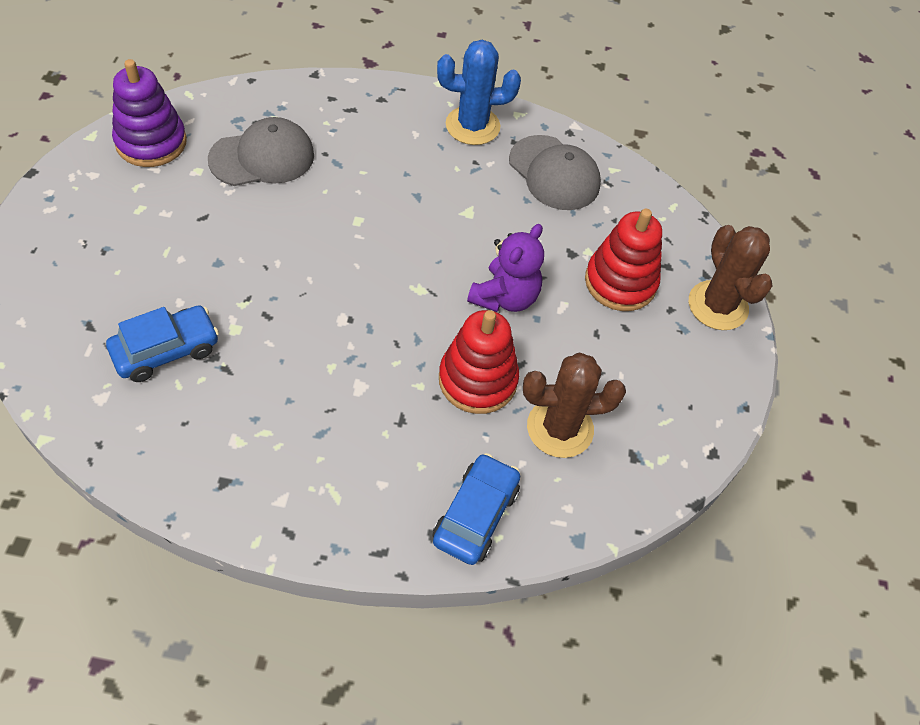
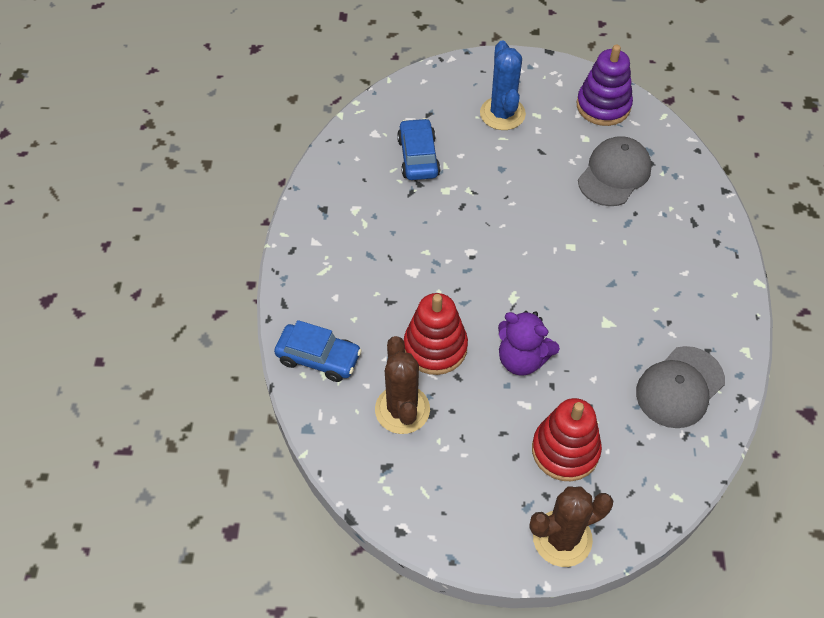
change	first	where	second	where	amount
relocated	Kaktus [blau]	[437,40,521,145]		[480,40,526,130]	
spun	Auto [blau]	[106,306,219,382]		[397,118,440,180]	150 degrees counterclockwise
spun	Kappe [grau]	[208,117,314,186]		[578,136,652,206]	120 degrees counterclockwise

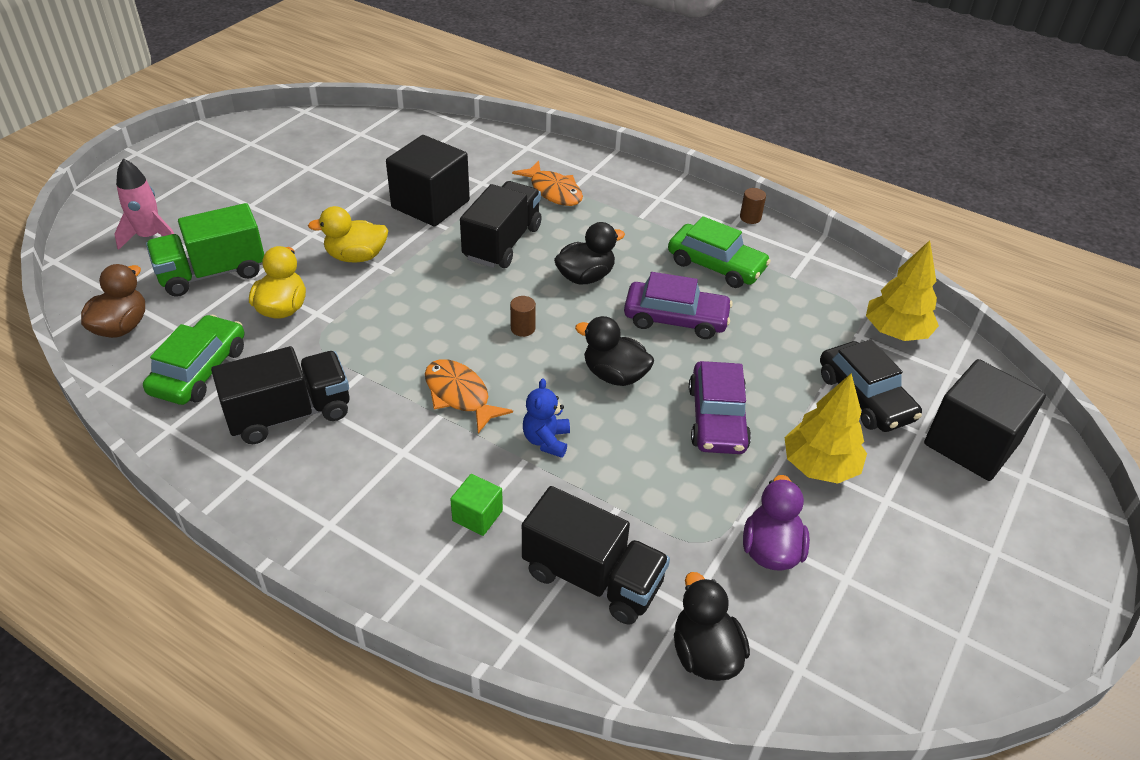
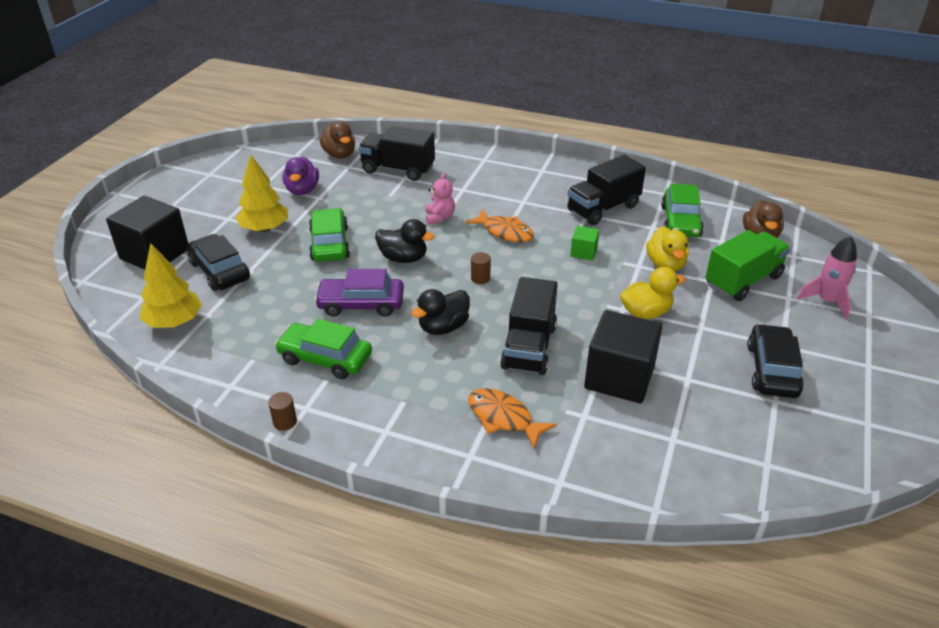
change	first	where	second	where	amount
appeared			Auto [schwarz]	[747,324,804,398]	
relocated	Kubus [grün]	[450,474,503,536]		[570,226,600,261]	
colour	Teddybär [blau]	[523,378,570,458]	Teddybär [rosa]	[426,173,455,225]	
colour	Ente [schwarz]	[674,572,750,681]	Ente [braun]	[320,122,355,158]	
colour	Auto [lila]	[689,361,751,454]	Auto [grün]	[309,208,350,262]	

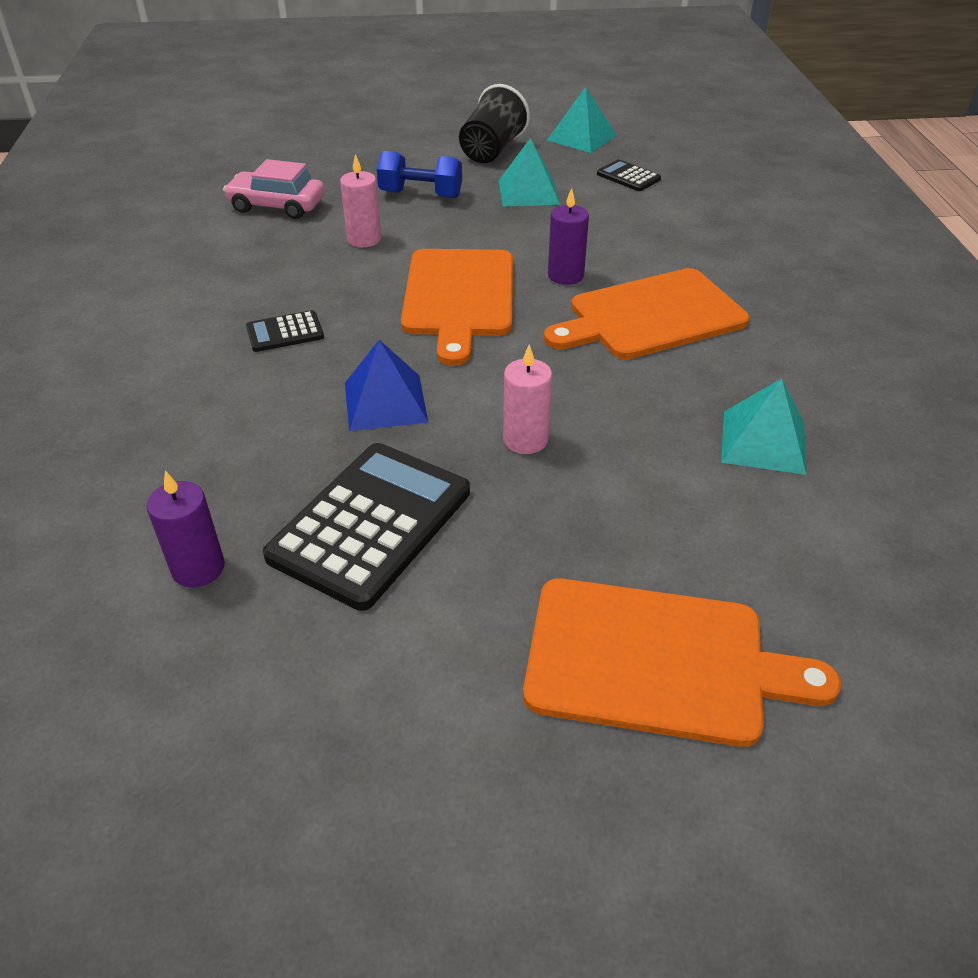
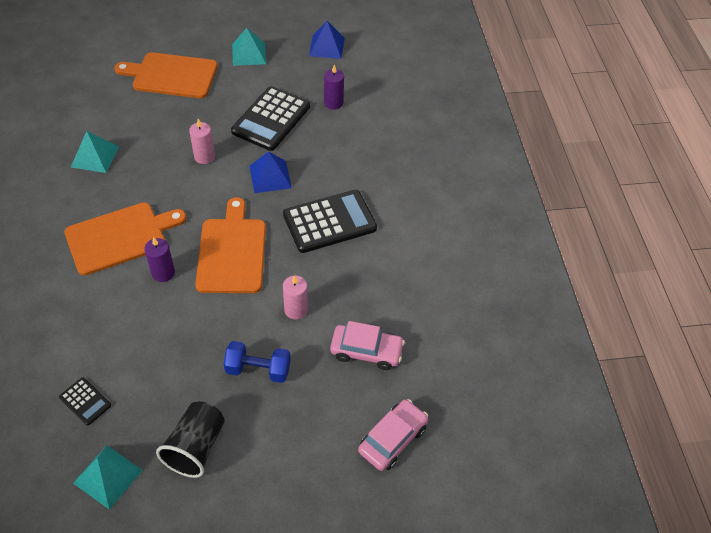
change	first	where	second	where	amount
appeared			Pyramide [blau]	[309,21,345,59]	
appeared			Auto [rosa]	[358,399,428,471]	
relocated	Pyramide [türkis]	[499,138,560,207]		[232,28,266,66]	
size	Taschenrechner [schwarz]	[246,310,324,352]		[283,190,377,253]	x2.11

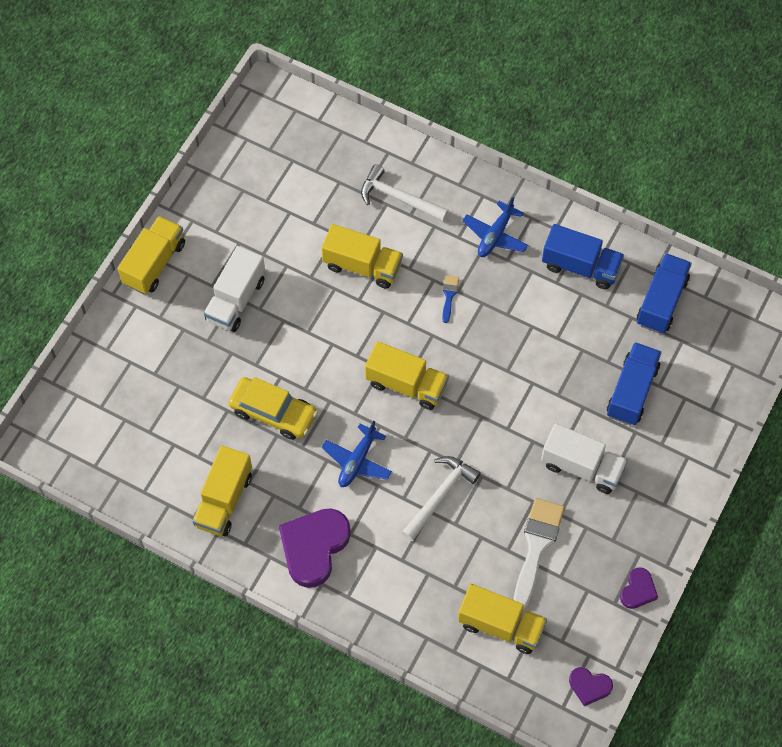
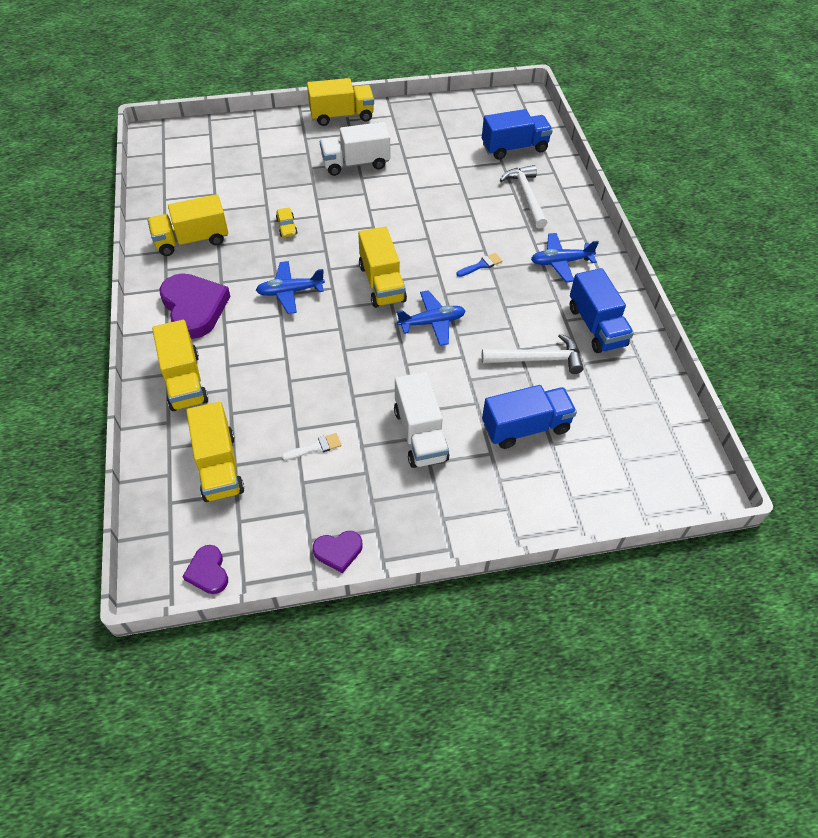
change	first	where	second	where	amount
appeared			Flugzeug [blau]	[397,290,466,346]	
relocated	Lastwagen [gelb]	[321,224,403,289]		[152,320,208,411]	
relocated	Hammer [weiß]	[401,456,481,541]		[482,334,584,374]	
relocated	Lastwagen [blau]	[637,253,692,334]		[482,109,553,160]	
spun	Herz [lila]	[279,508,351,588]		[159,273,230,339]	75 degrees clockwise
size	Auto [gelb]	[228,377,318,440]		[276,207,297,237]	x0.48
size	Pinsel [weiß]	[513,498,565,609]		[282,433,342,460]	x0.48

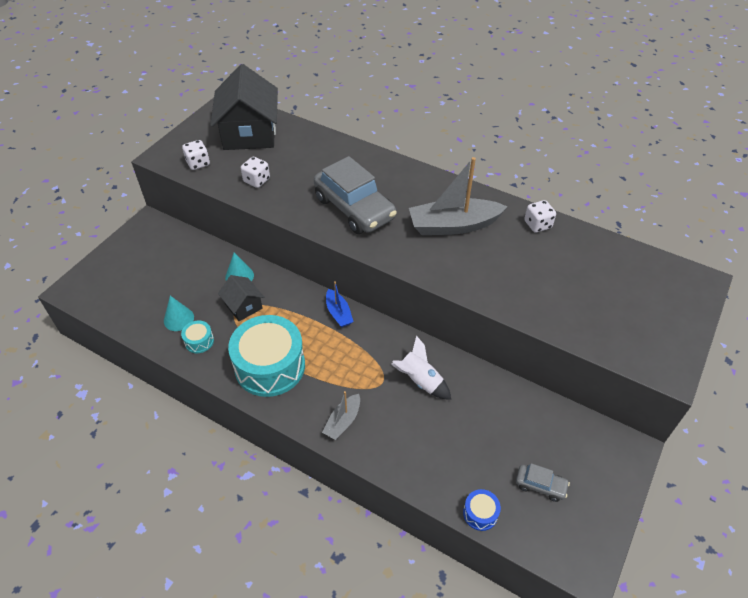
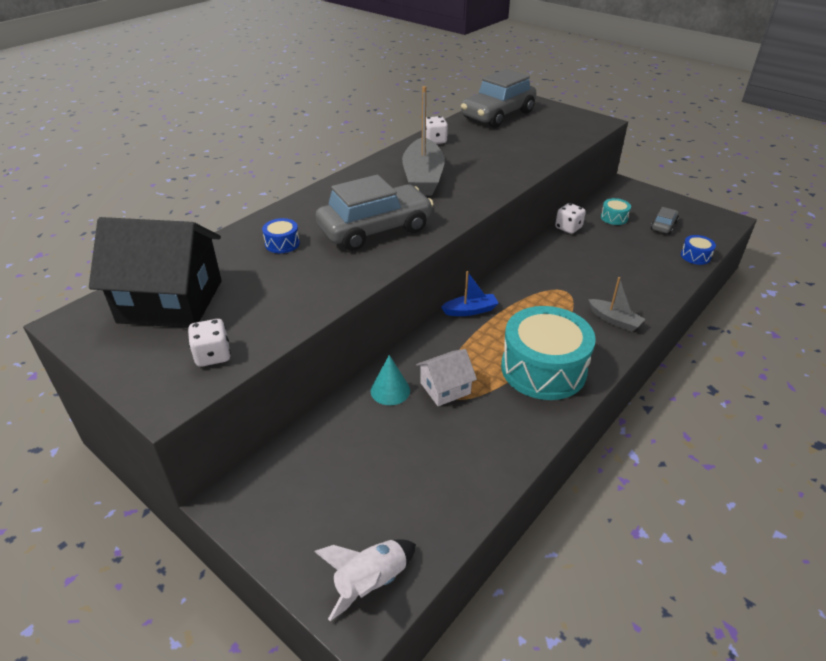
change	first	where	second	where	amount
missing	Kegel [türkis]	[164,296,194,331]			
appeared			Trommel [blau]	[262,218,300,253]	
appeared			Auto [grau]	[461,69,536,128]	
relocated	Trommel [türkis]	[181,321,214,353]		[601,198,631,225]	
relocated	Spielwürfel [weiß]	[241,157,270,188]		[555,203,586,234]	
relocated	Rakete [weiß]	[391,335,451,400]		[315,539,416,621]	
colour	Haus [schwarz]	[218,275,264,321]	Haus [weiß]	[416,349,477,406]	

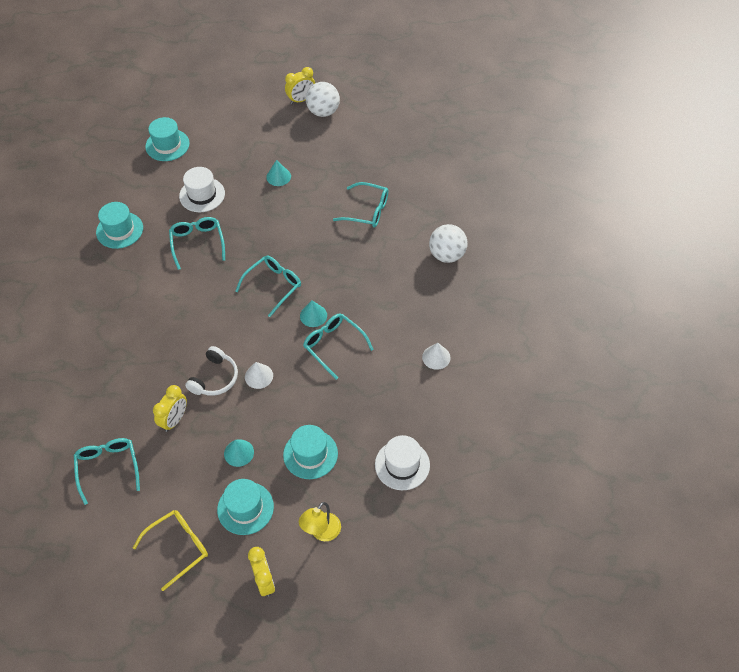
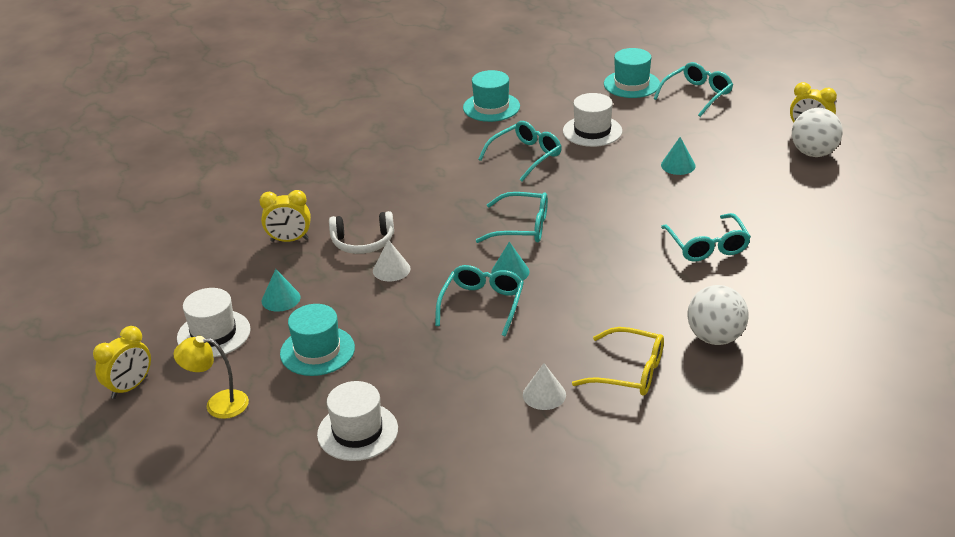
change	first	where	second	where	amount
relocated	Brille [türkis]	[74,438,140,505]		[653,62,733,117]	
relocated	Brille [gelb]	[133,510,208,591]		[572,327,664,396]	
colour	Hut [türkis]	[217,479,274,535]	Hut [weiß]	[177,288,251,357]	

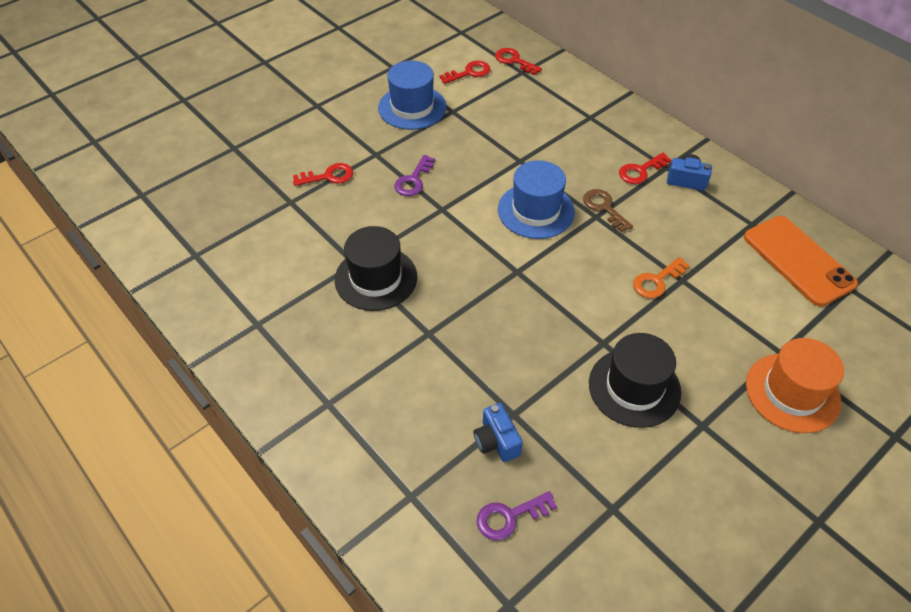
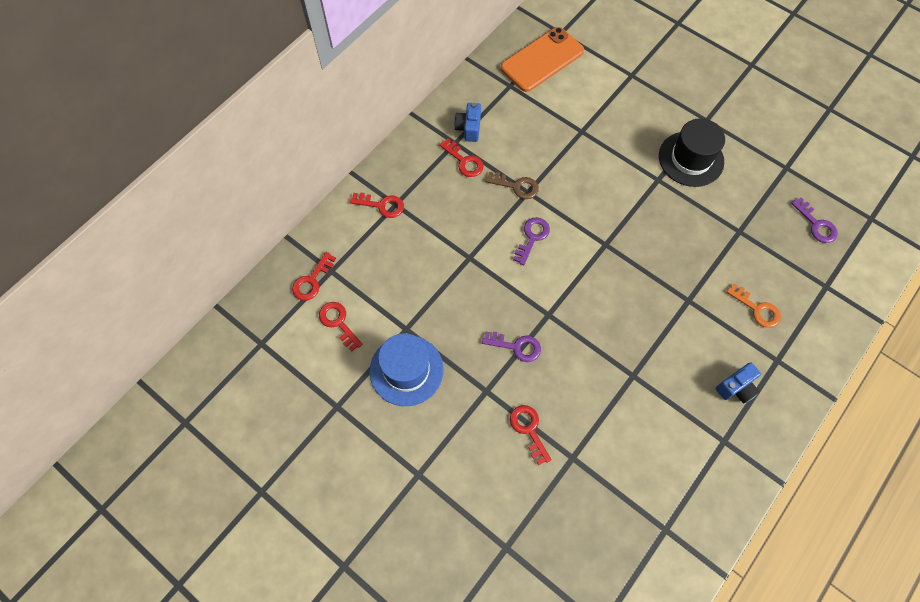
change	first	where	second	where	amount
missing	Hut [schwarz]	[335,226,417,311]			
missing	Hut [orange]	[746,338,844,433]			
appeared			Schlüssel [rot]	[350,192,404,218]	
relocated	Kamera [blau]	[474,403,523,462]		[716,362,761,404]	
relocated	Schlüssel [orange]	[633,257,690,298]		[726,283,781,328]	
exchanged	Hut [blau]	[498,160,575,239]	Schlüssel [lila]	[513,217,550,265]	
spun	Schlüssel [braun]	[583,189,633,232]		[485,172,539,199]	120 degrees counterclockwise

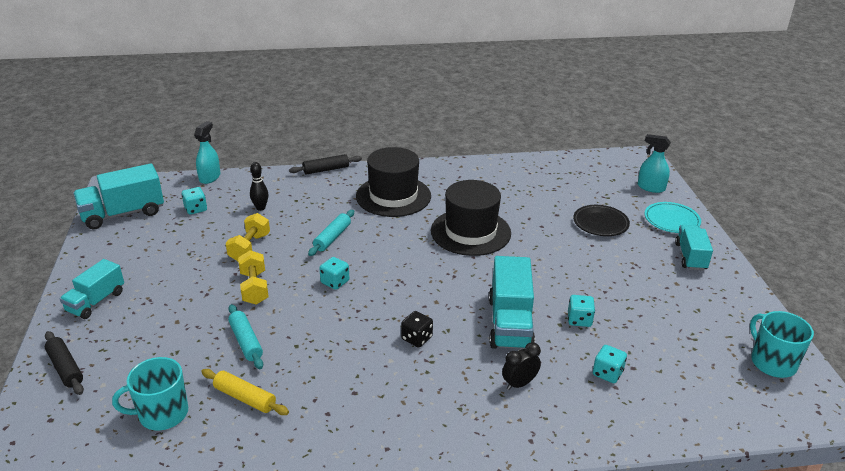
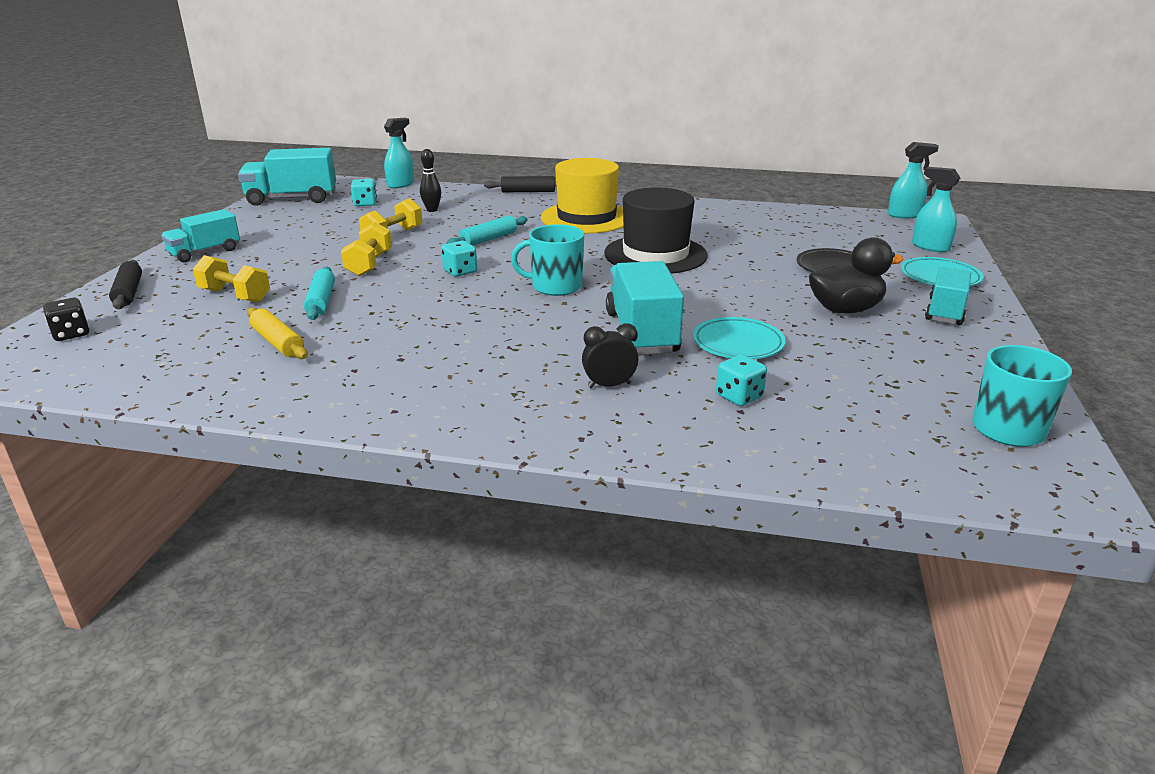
change	first	where	second	where	amount
appeared			Hantel [gelb]	[193,255,270,303]	
appeared			Ente [schwarz]	[809,237,904,313]	
appeared			Sprühflasche [türkis]	[888,142,939,219]	
relocated	Tasse [türkis]	[112,357,188,431]		[511,224,584,296]	
relocated	Spielwürfel [schwarz]	[401,311,433,348]		[43,298,89,341]	
exchanged	Spielwürfel [türkis]	[568,295,595,327]	Teller [türkis]	[693,317,786,359]	
colour	Hut [schwarz]	[356,147,431,217]	Hut [gelb]	[541,158,624,233]	
spun	Lastwagen [türkis]	[489,256,535,349]		[606,261,684,355]	150 degrees clockwise

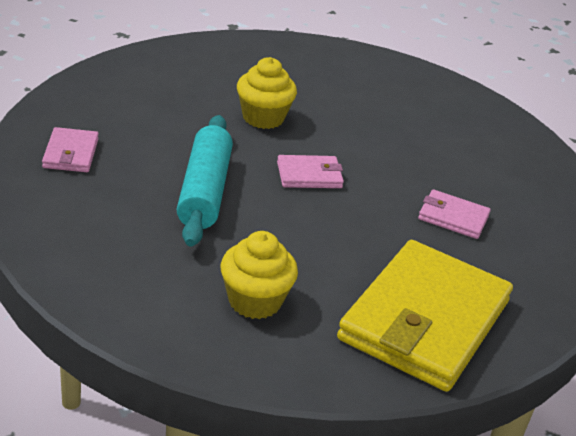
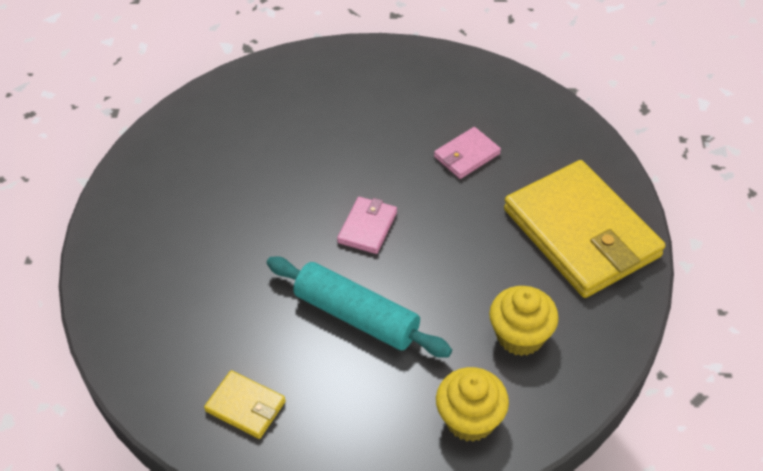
change	first	where	second	where	amount
relocated	Muffin [gelb]	[237,57,297,129]		[436,367,509,442]	
colour	Geldbörse [rosa]	[42,127,99,172]	Geldbörse [gelb]	[204,370,286,439]	

